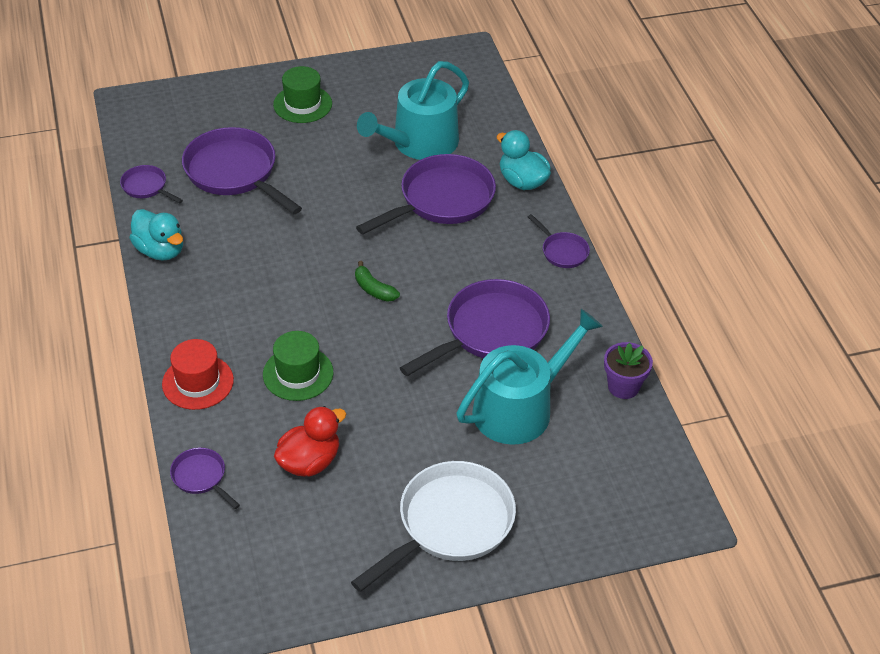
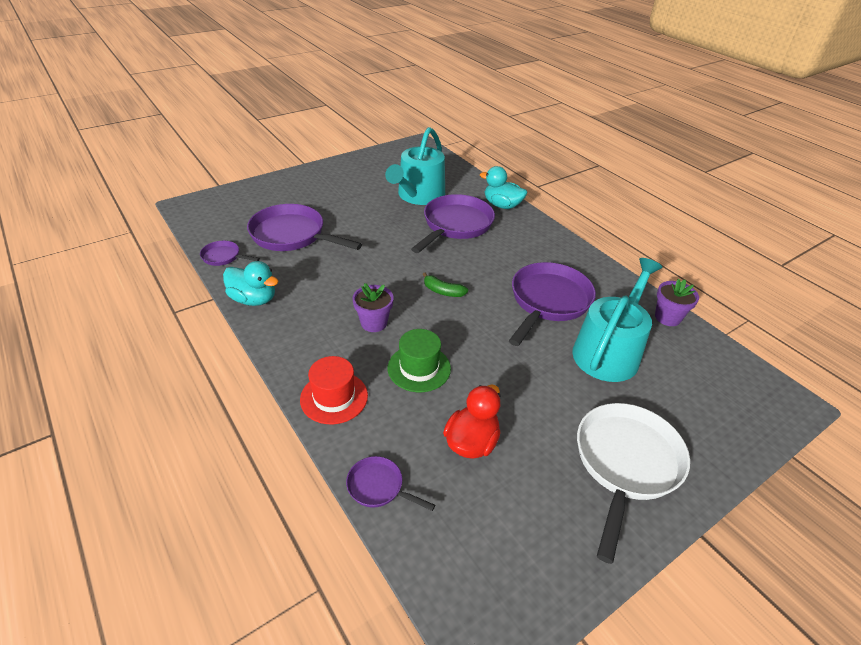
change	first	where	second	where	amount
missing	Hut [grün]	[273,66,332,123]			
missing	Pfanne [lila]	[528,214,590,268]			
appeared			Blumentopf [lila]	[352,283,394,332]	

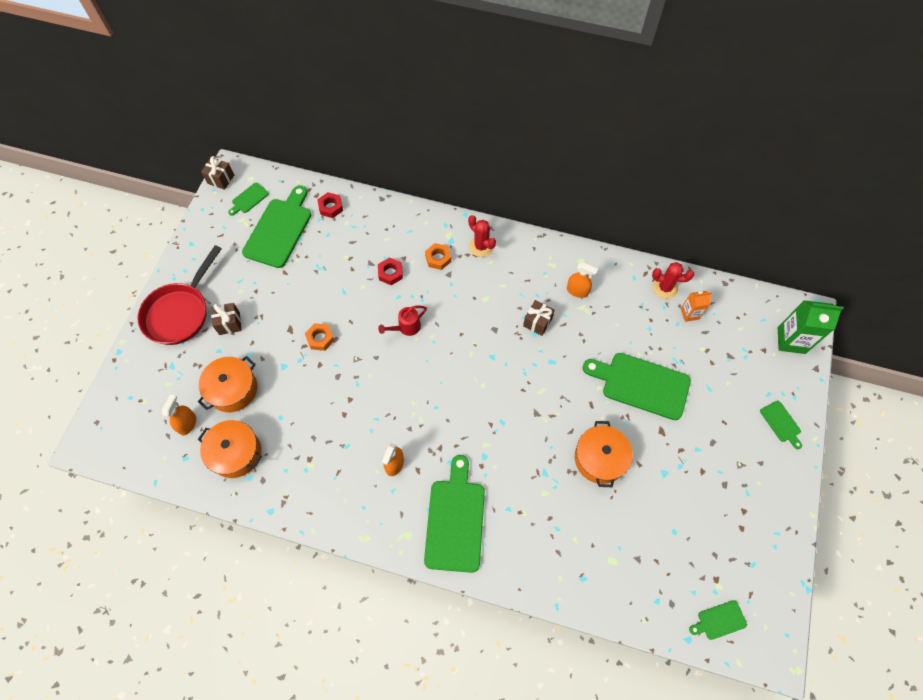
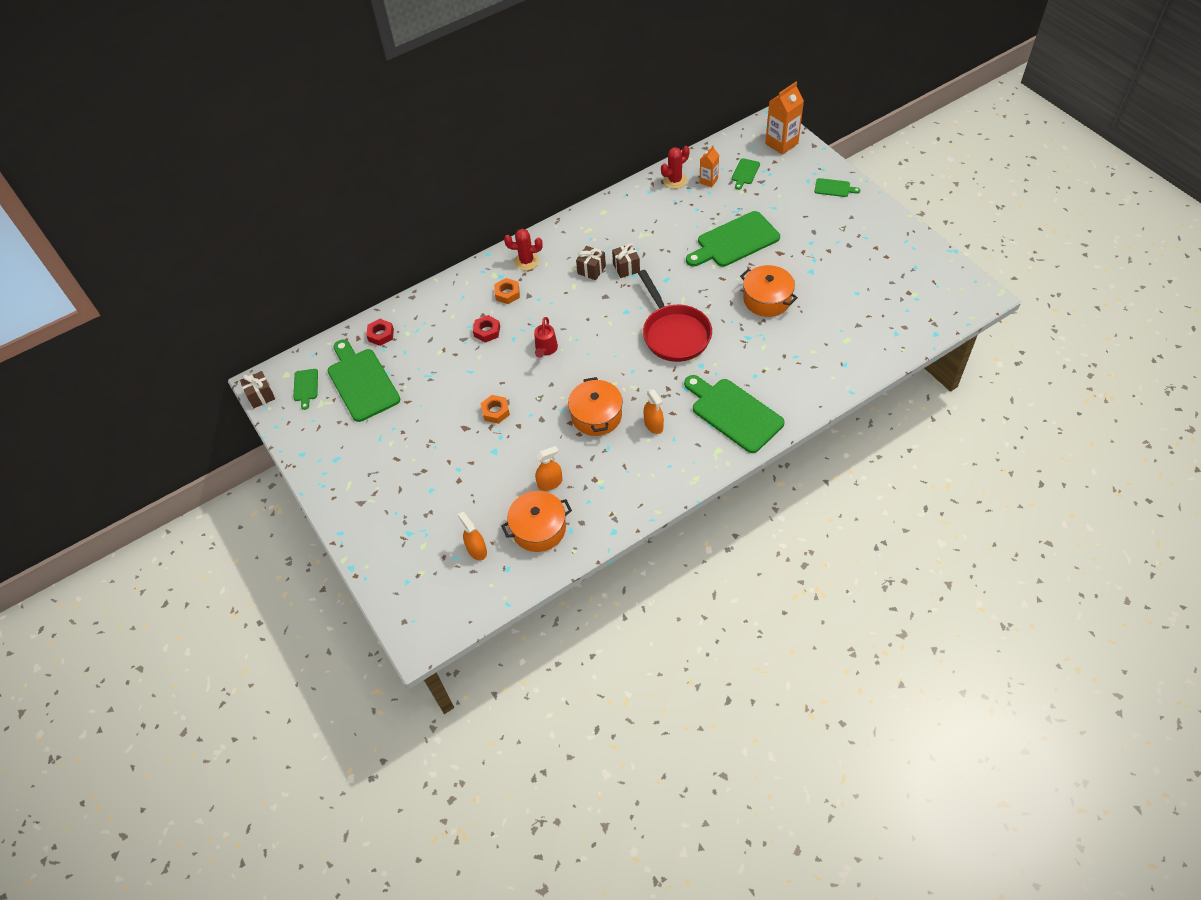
change	first	where	second	where	amount
relocated	Pfanne [rot]	[137,245,221,345]		[638,270,712,362]	
relocated	Kochtopf [orange]	[198,356,257,412]		[568,377,623,436]	
relocated	Geschenk [braun]	[211,303,242,335]		[576,246,606,280]	
relocated	Sprühflasche [orange]	[567,263,598,298]		[535,446,562,491]	
relocated	Schneidebrett [grün]	[689,600,747,640]		[732,158,760,190]	
colour	Getränkekarton [grün]	[778,300,844,354]	Getränkekarton [orange]	[765,82,804,155]	

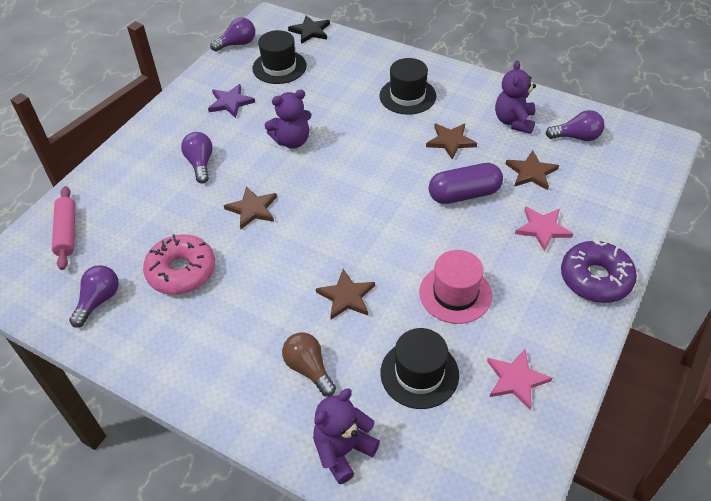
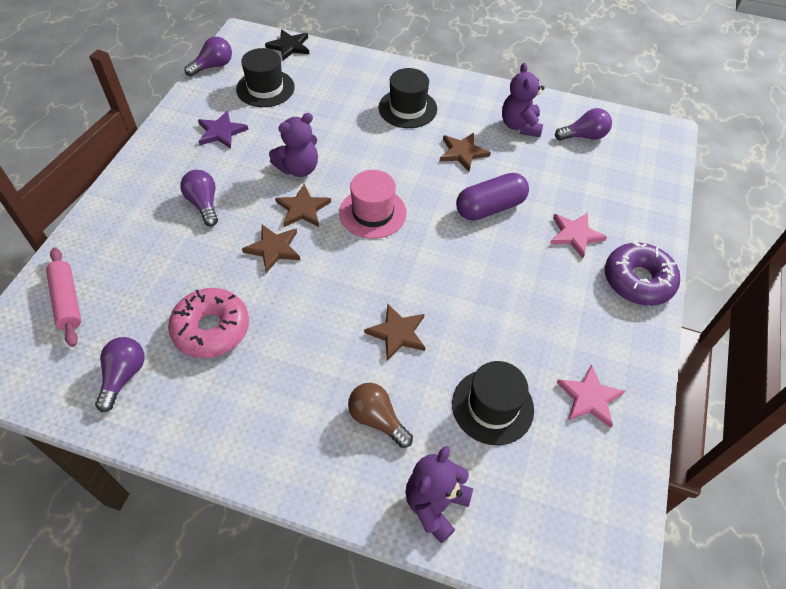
change	first	where	second	where	amount
relocated	Hut [rosa]	[419,250,492,324]		[339,170,407,239]	
relocated	Stern [braun]	[506,151,559,190]		[275,184,331,227]	

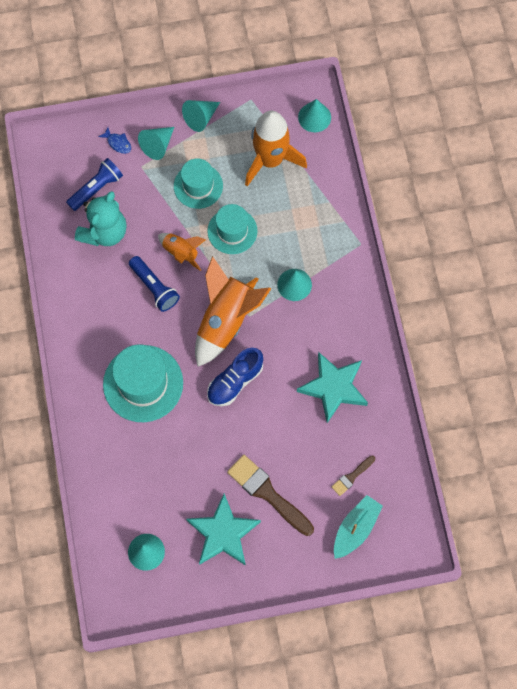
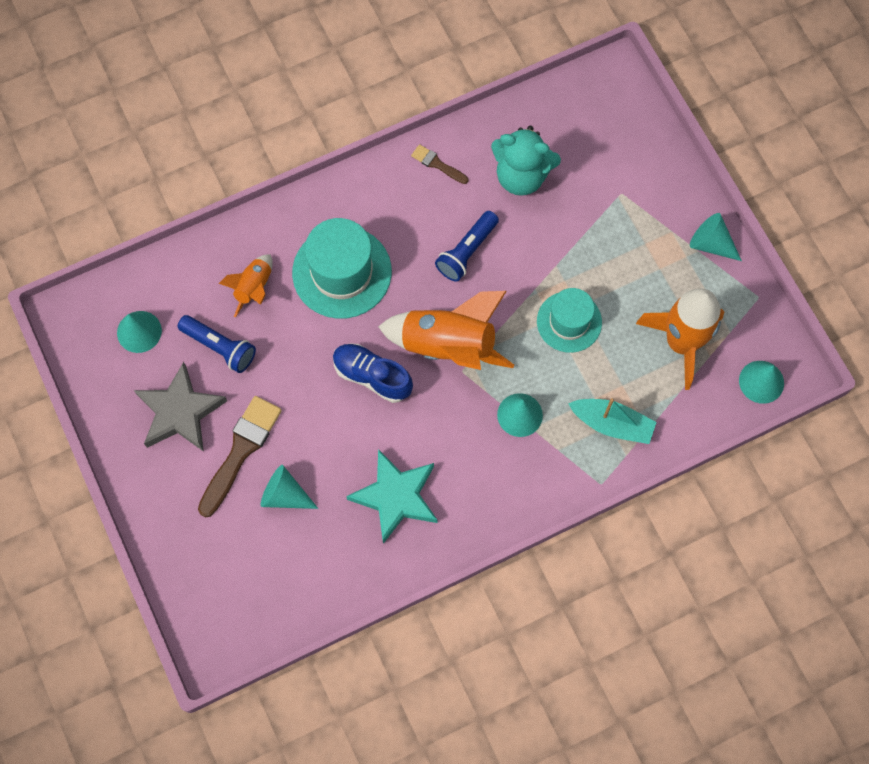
change	first	where	second	where	amount
missing	Fisch [blau]	[98,127,131,154]			
missing	Hut [türkis]	[174,159,223,209]			
relocated	Taschenlampe [blau]	[66,158,123,211]		[178,315,256,373]	
relocated	Kegel [türkis]	[138,127,174,160]		[261,465,319,509]	
relocated	Rakete [orange]	[158,233,206,271]		[219,254,273,317]	
relocated	Pinsel [braun]	[331,456,375,496]		[411,144,469,184]	
relocated	Boot [türkis]	[334,495,383,559]		[568,398,657,444]	
colour	Stern [türkis]	[186,494,261,566]	Stern [grau]	[134,362,227,452]	

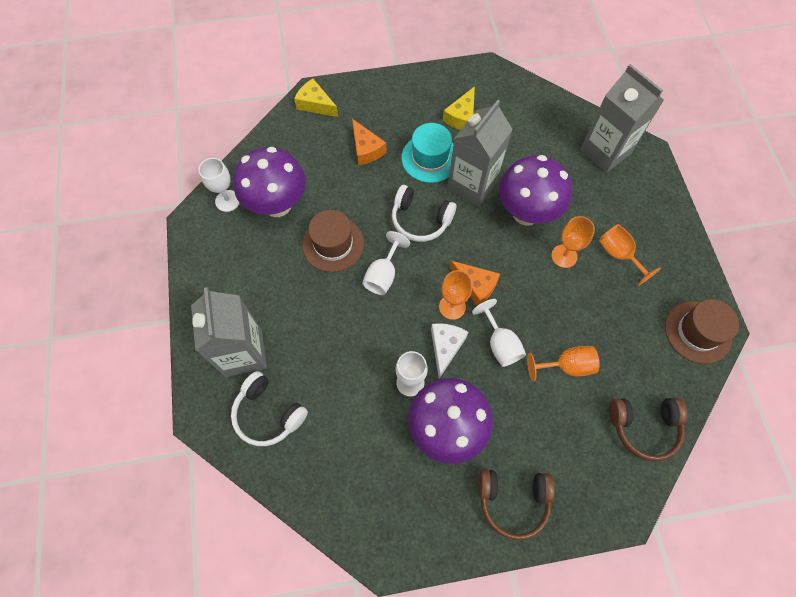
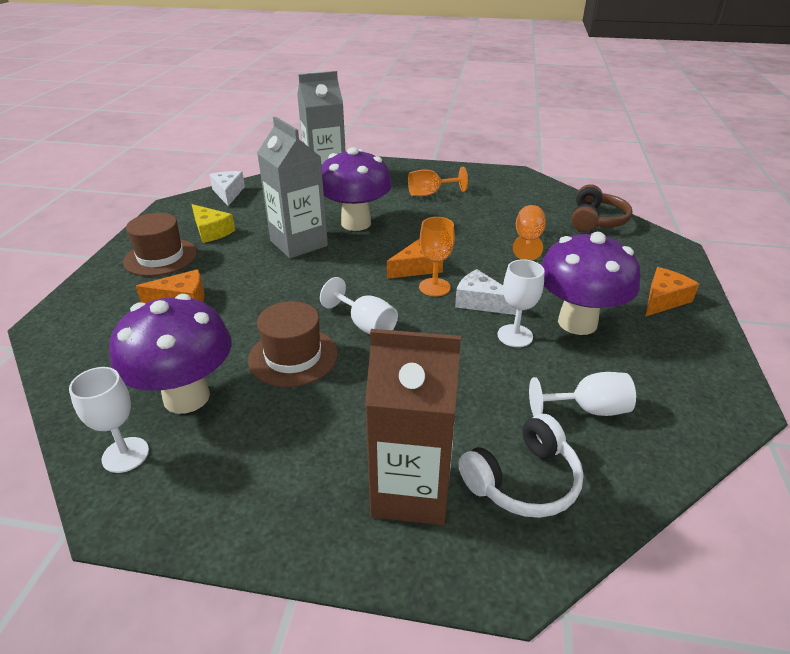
change	first	where	second	where	amount
missing	Käse [gelb]	[294,79,338,117]			
missing	Kopfhörer [weiß]	[392,185,456,242]			
missing	Hut [türkis]	[401,123,454,183]			
missing	Kelch [orange]	[551,216,595,268]			
appeared			Käse [weiß]	[209,171,245,206]	
relocated	Kelch [weiß]	[472,299,526,367]		[529,372,636,416]	
relocated	Hut [braun]	[665,299,739,364]		[123,213,197,276]	
exchanged	Kopfhörer [braun]	[478,469,555,540]	Käse [orange]	[645,267,699,317]	
colour	Getränkekarton [grau]	[191,287,267,377]	Getränkekarton [braun]	[365,329,461,525]	

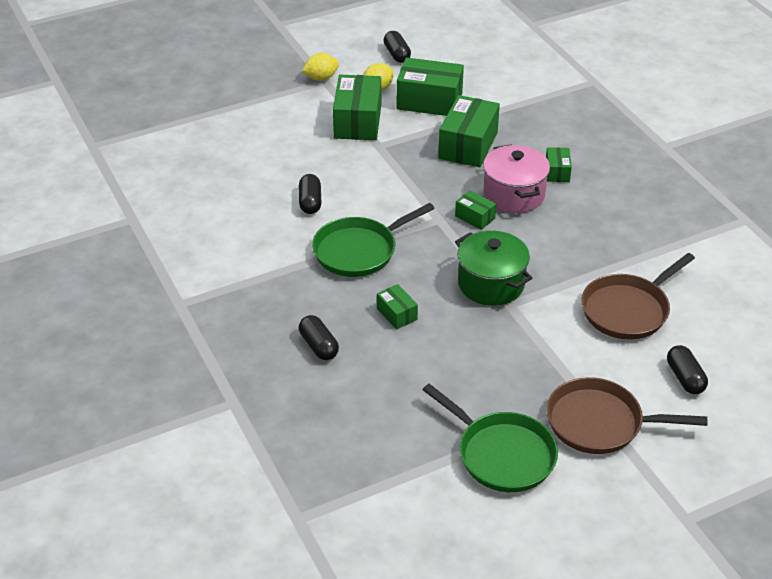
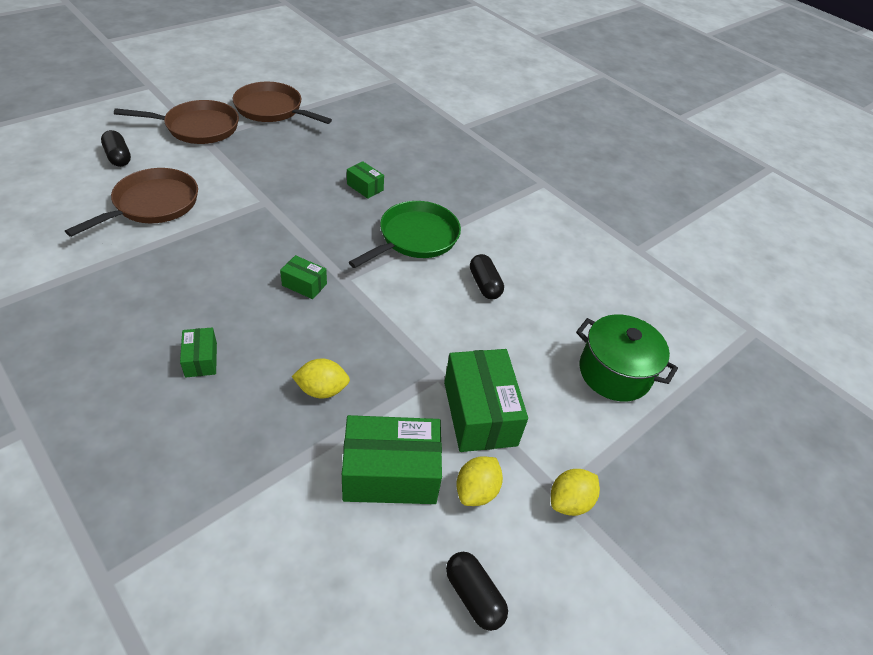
change	first	where	second	where	amount
missing	Kapsel [schwarz]	[299,315,339,360]			
missing	Kochtopf [rosa]	[483,144,550,213]			
relocated	Kochtopf [grün]	[455,231,532,306]		[576,314,678,401]	
exchanged	Schachtel [grün]	[438,95,500,167]	Zitrone [gelb]	[292,359,350,399]	
colour	Pfanne [grün]	[423,383,558,492]	Pfanne [braun]	[233,82,332,124]	

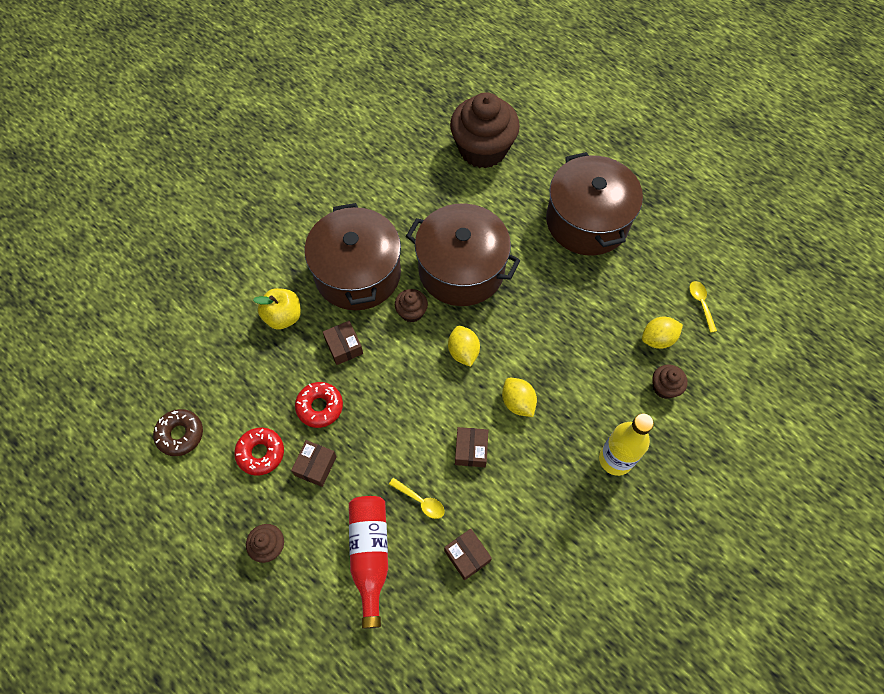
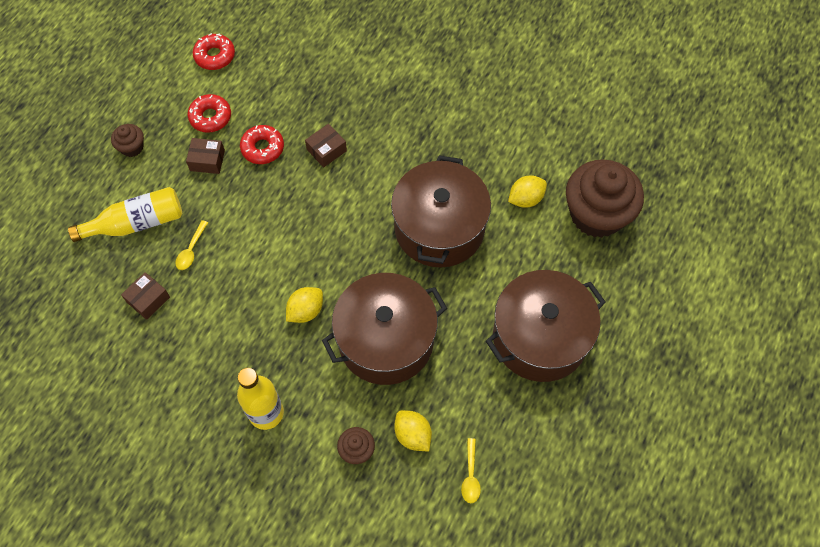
change	first	where	second	where	amount
missing	Apfel [gelb]	[253,288,301,330]			
missing	Muffin [braun]	[395,289,428,323]			
missing	Schachtel [braun]	[455,427,488,467]			
relocated	Kochtopf [braun]	[304,203,401,310]		[322,273,447,385]	
relocated	Zitrone [gelb]	[448,326,480,367]		[508,175,547,208]	
colour	Donut [braun]	[153,409,203,456]	Donut [rot]	[193,33,235,70]	
colour	Flasche [rot]	[349,496,388,629]	Flasche [gelb]	[68,187,182,242]	
spun	Löffel [gelb]	[689,281,717,333]		[461,438,481,503]	120 degrees clockwise

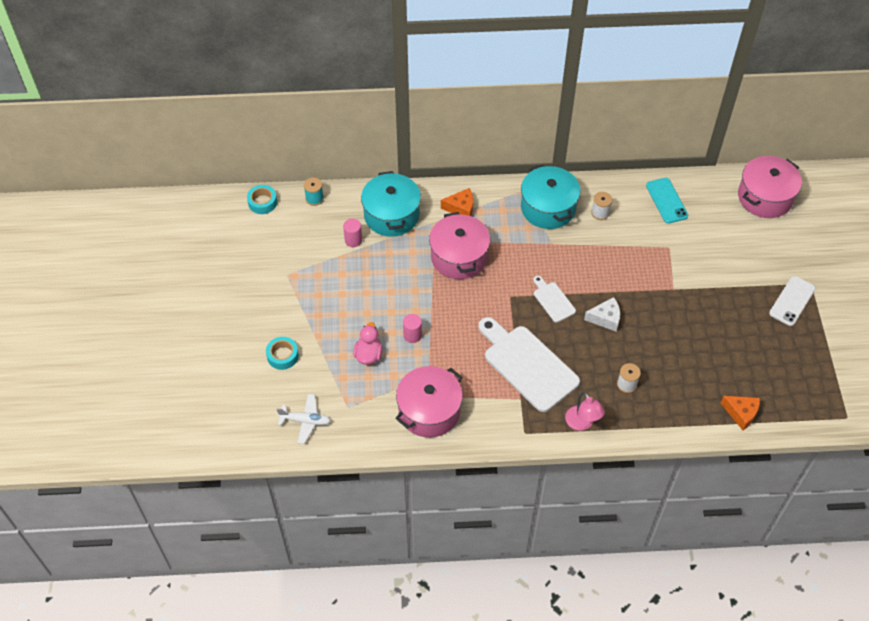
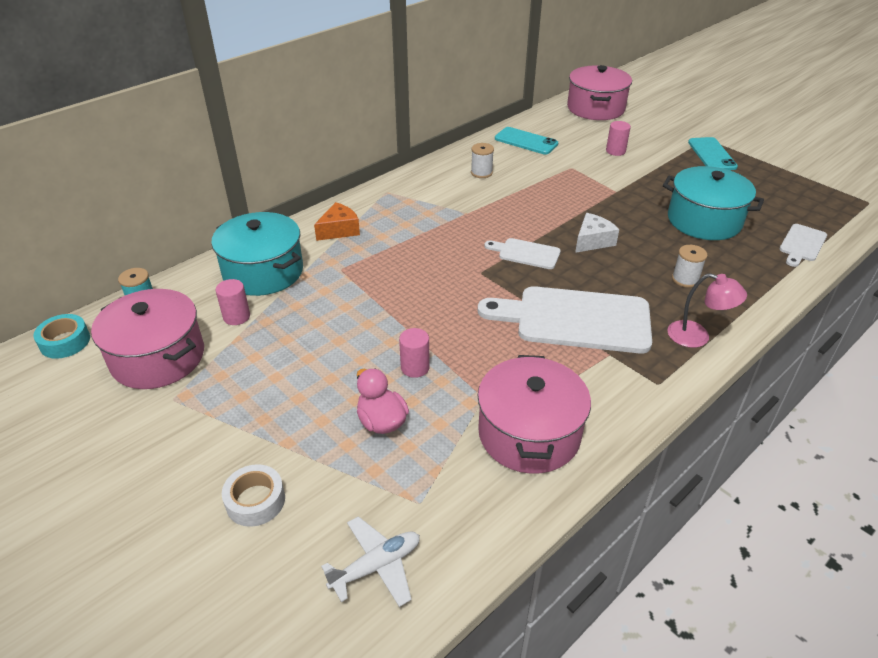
change	first	where	second	where	amount
appeared			Vollzylinder [rosa]	[606,121,631,156]	
relocated	Kochtopf [rosa]	[429,212,490,279]		[91,289,204,389]	
relocated	Kochtopf [türkis]	[521,165,581,229]		[663,166,764,240]	
exchanged	Käse [orange]	[721,396,760,430]	Schneidebrett [weiß]	[779,224,827,267]	
colour	Klebeband [türkis]	[266,337,299,370]	Klebeband [weiß]	[222,464,285,527]	
colour	Handy [weiß]	[769,276,816,326]	Handy [türkis]	[688,137,738,170]	

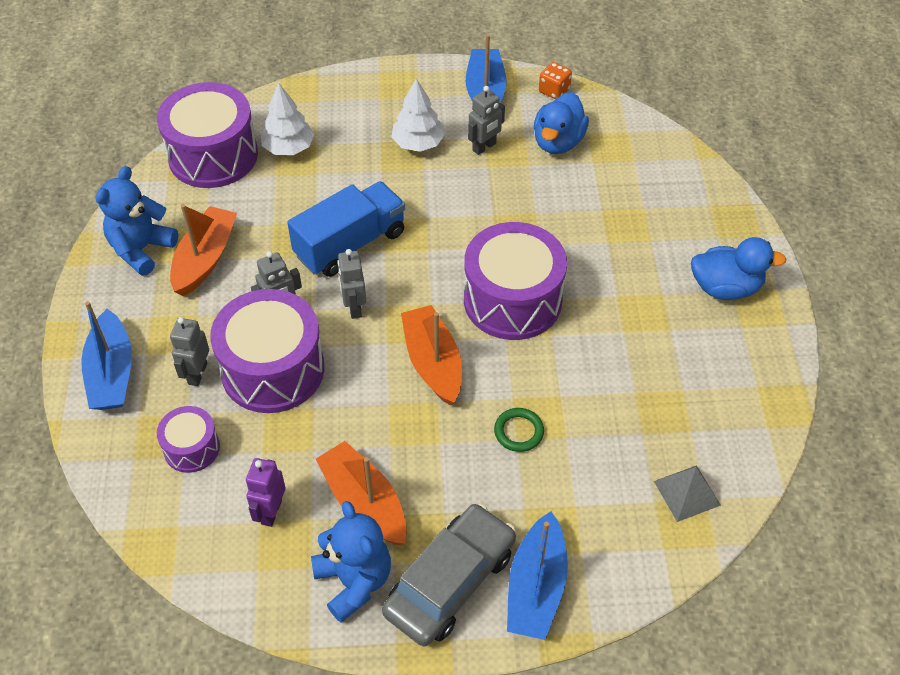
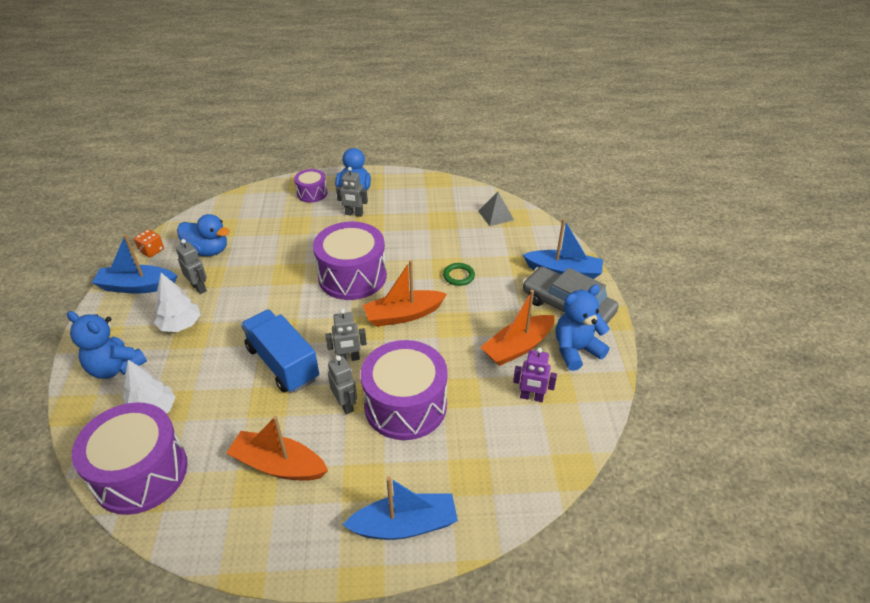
change	first	where	second	where	amount
relocated	Teddybär [blau]	[96,166,178,276]		[67,311,147,379]	
relocated	Trommel [lila]	[157,406,220,473]		[294,169,327,203]	
relocated	Roboter [grau]	[170,317,209,386]		[336,167,368,217]	

